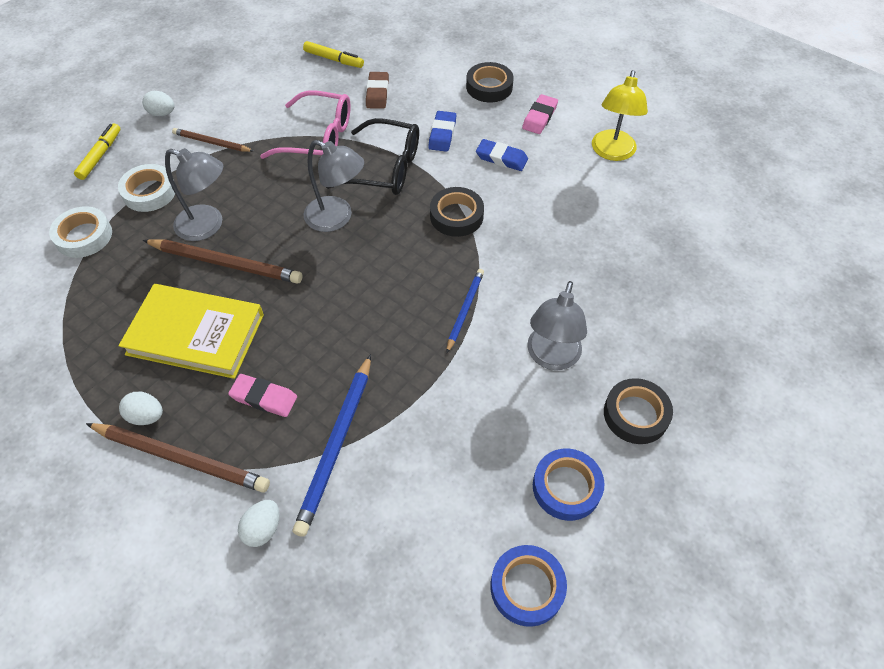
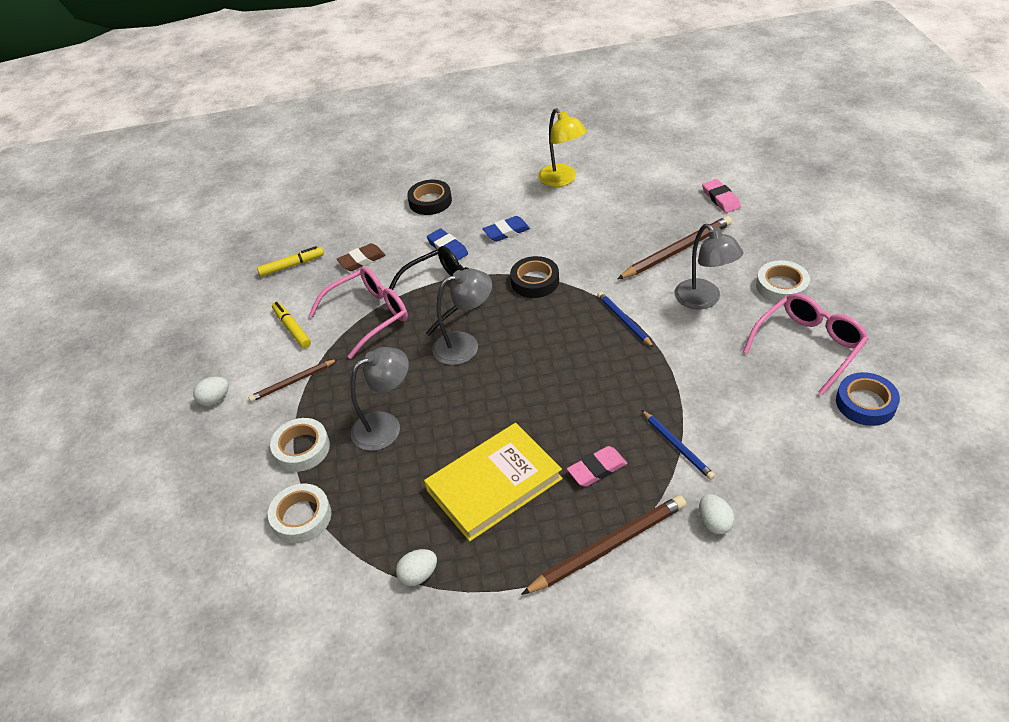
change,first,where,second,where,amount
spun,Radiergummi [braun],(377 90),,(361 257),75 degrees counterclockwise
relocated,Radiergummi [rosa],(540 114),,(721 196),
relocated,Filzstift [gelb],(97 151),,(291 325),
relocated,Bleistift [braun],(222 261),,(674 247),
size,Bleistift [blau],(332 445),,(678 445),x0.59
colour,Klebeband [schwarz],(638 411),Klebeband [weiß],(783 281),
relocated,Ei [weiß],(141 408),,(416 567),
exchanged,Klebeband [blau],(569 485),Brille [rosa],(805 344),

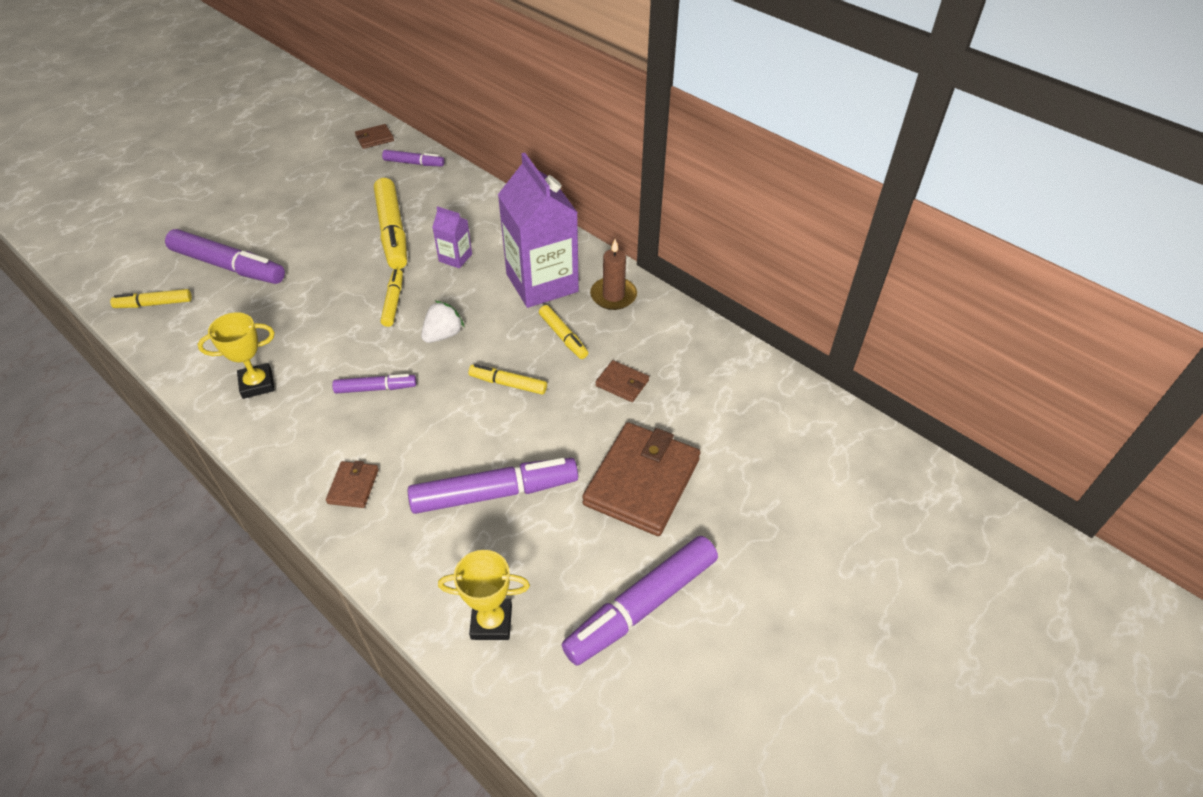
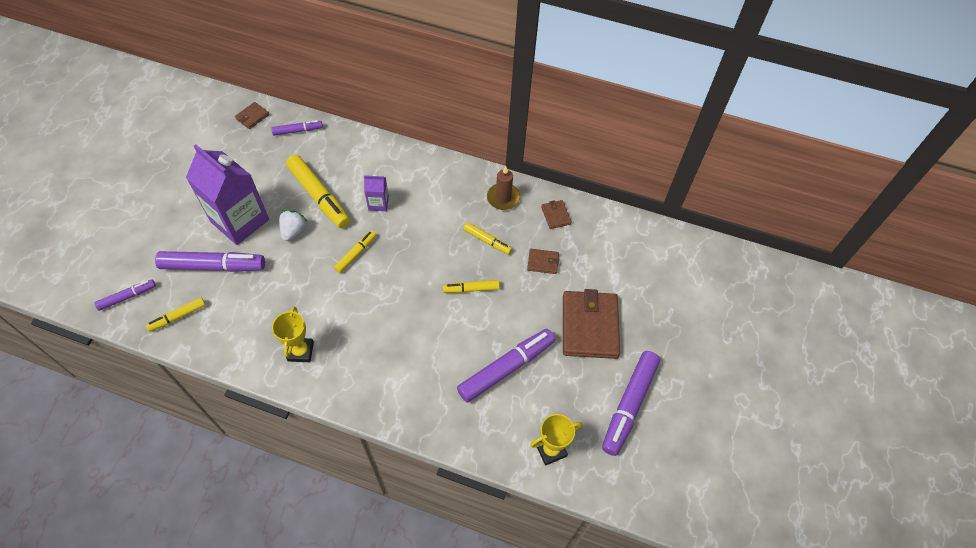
change,first,where,second,where,amount
relocated,Getränkekarton [lila],(538 230),,(227 194),
spun,Filzstift [gelb],(392 298),,(355 251),60 degrees clockwise
relocated,Erdbeere [weiß],(442 322),,(293 225),
spun,Pokal [gelb],(236 355),,(293 334),45 degrees counterclockwise
relocated,Filzstift [lila],(374 383),,(125 295),
relocated,Geldbörse [braun],(352 484),,(556 214),

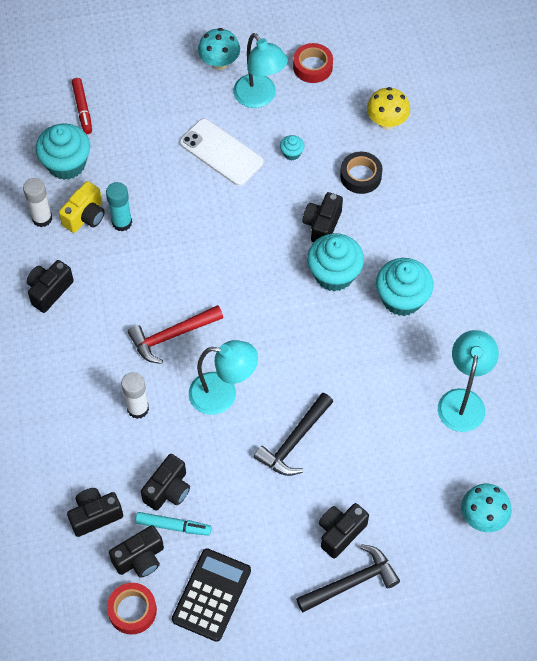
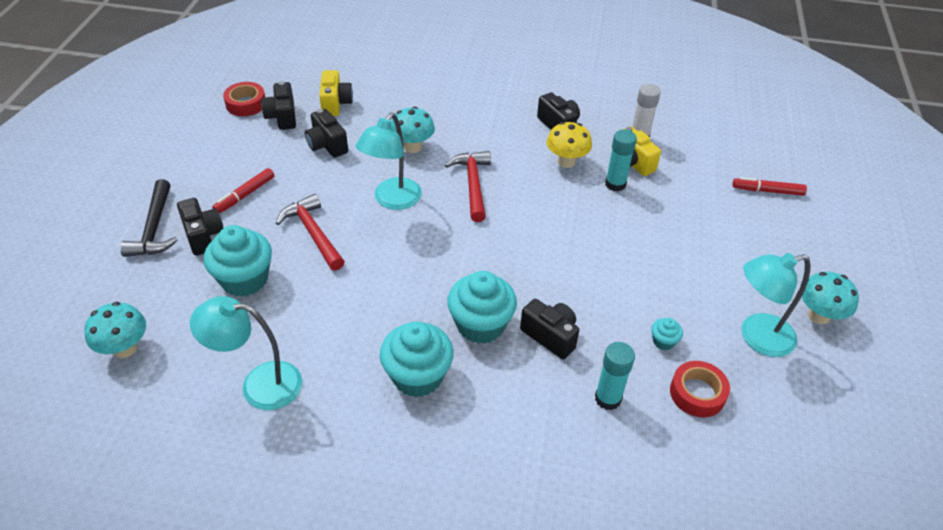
change,first,where,second,where,amount
relocated,Klebeband [rot],(313 63),,(700 389),
relocated,Pilz [gelb],(388 108),,(569 145),
missing,Handy [weiß],(222 152),,,
relocated,Muffin [türkis],(63 151),,(238 261),
exchanged,Klebeband [schwarz],(361 173),Klebestift [türkis],(615 376),
spun,Lampe [türkis],(468 381),,(246 353),150 degrees clockwise
exchanged,Klebestift [weiß],(135 395),Pilz [türkis],(413 129),
colour,Hammer [schwarz],(293 434),Hammer [rot],(310 232),
colour,Kamera [schwarz],(95 512),Kamera [gelb],(336 93),
missing,Filzstift [türkis],(173 524),,,
missing,Taschenrechner [schwarz],(211 595),,,
appeared,,,Filzstift [rot],(243 190),

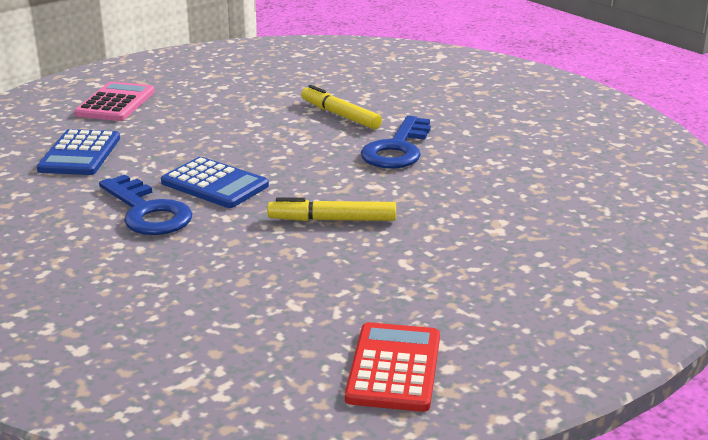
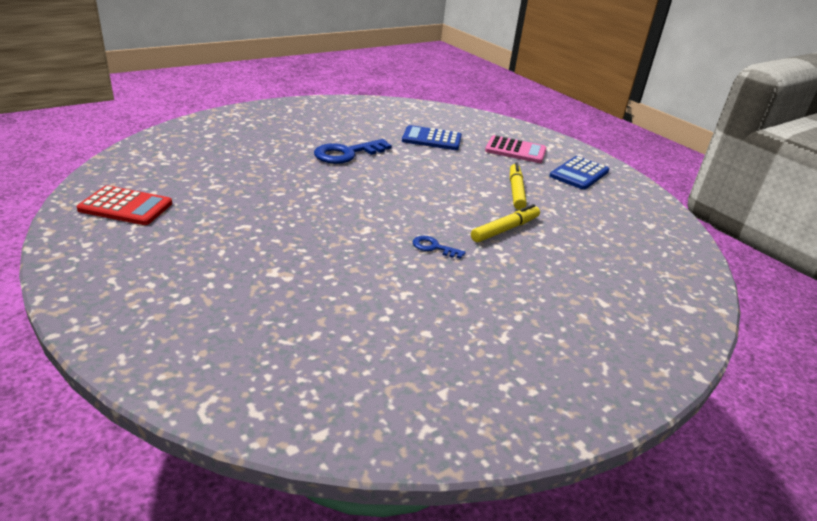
change,first,where,second,where,amount
size,Schlüssel [blau],(396 142),,(439 247),x0.52
relocated,Taschenrechner [blau],(215 182),,(579 173),
relocated,Filzstift [gelb],(331 209),,(518 186),

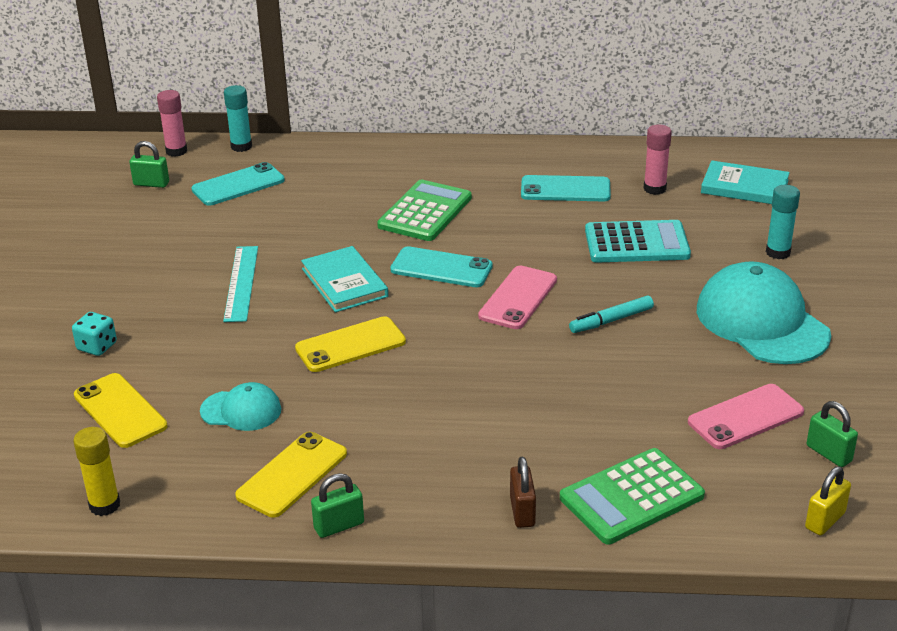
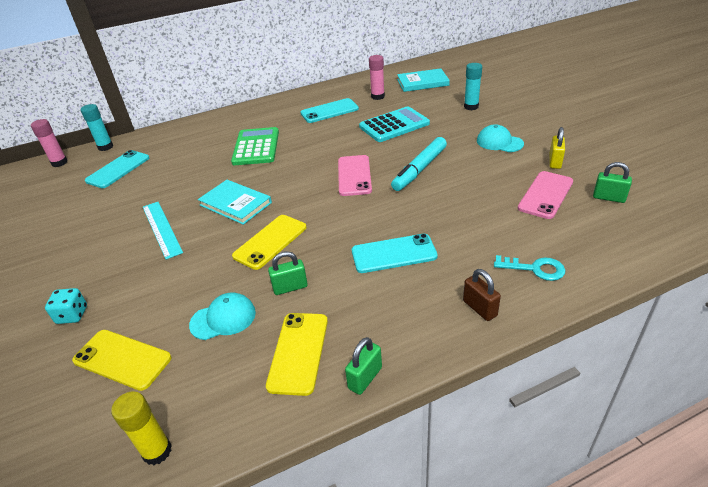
change,first,where,second,where,amount
relocated,Vorhängeschloss [grün],(149 164),,(288 273),
relocated,Handy [türkis],(441 266),,(395 253),
size,Kappe [türkis],(764 312),,(500 138),x0.52
size,Filzstift [türkis],(611 314),,(419 164),x1.51
exchanged,Taschenrechner [grün],(632 496),Schlüssel [türkis],(530 268),
relocated,Vorhängeschloss [gelb],(828 501),,(557 148),

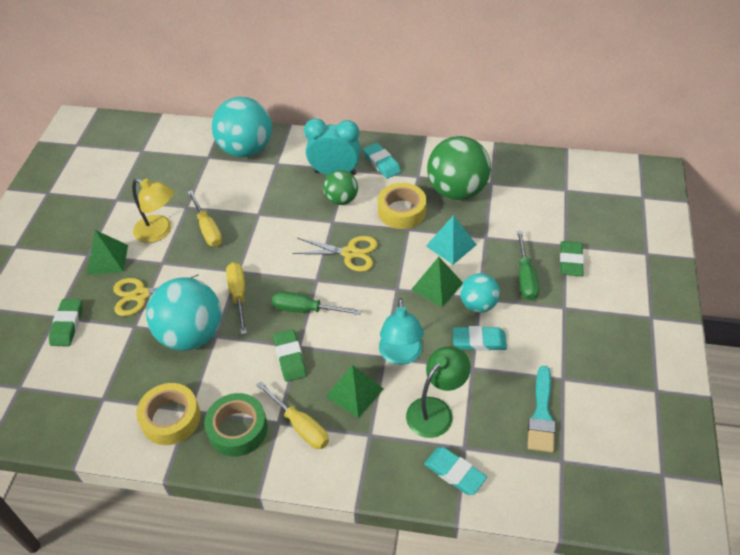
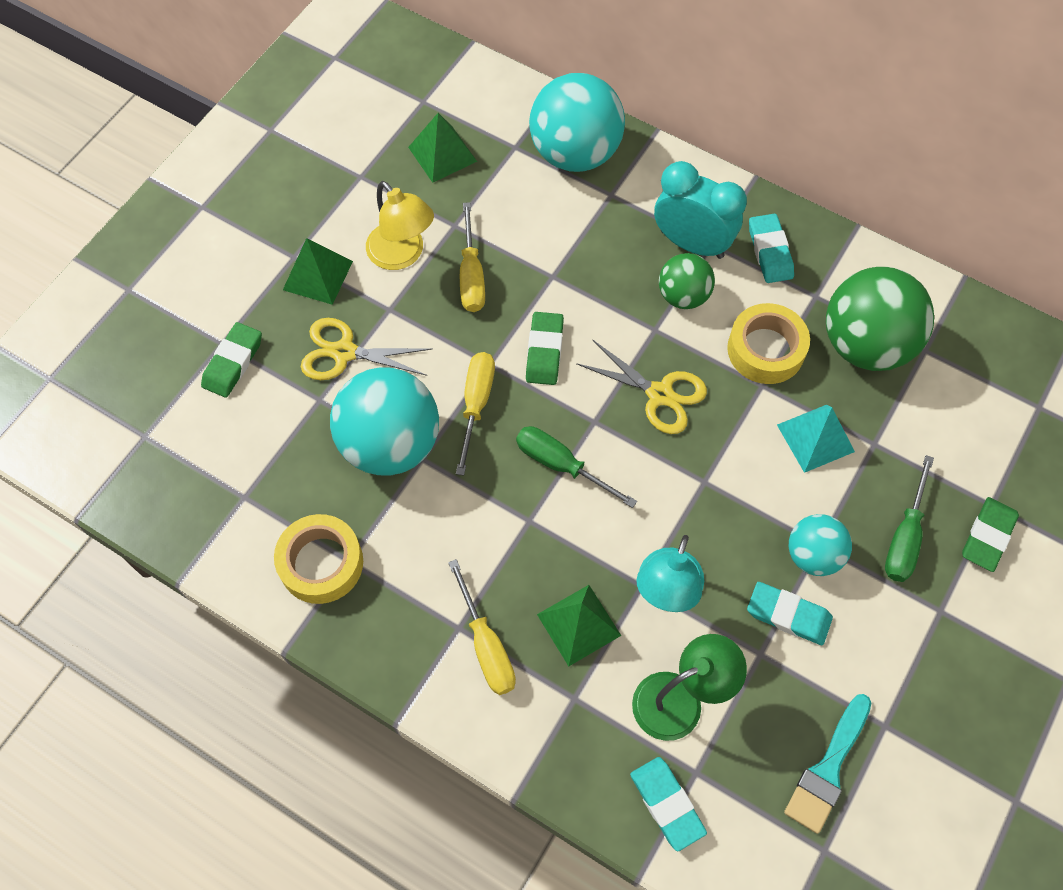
change,first,where,second,where,amount
relocated,Pyramide [grün],(437 282),,(442 148),
relocated,Radiergummi [grün],(290 355),,(545 348),
missing,Klebeband [grün],(236 424),,,

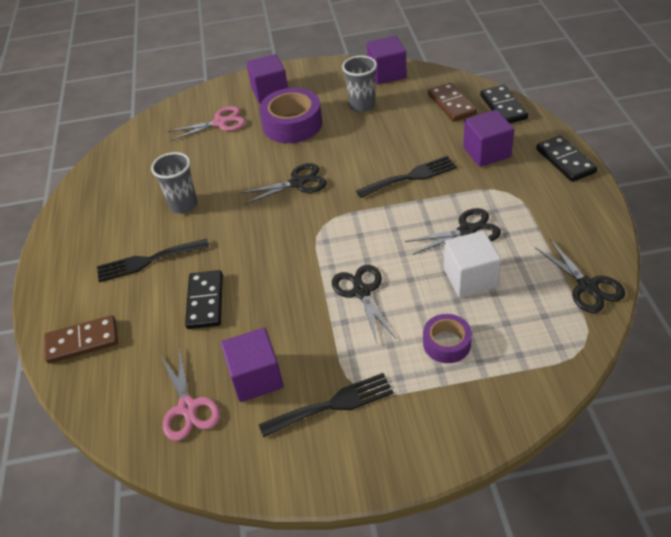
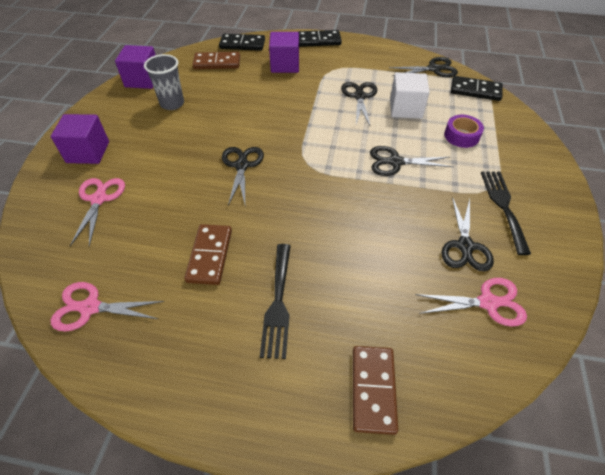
change,first,where,second,where,amount
missing,Klebeband [lila],(290 115),,,
exchanged,Becher [grau],(174 183),Dominostein [braun],(208 254),
missing,Gabel [schwarz],(406 177),,,
relocated,Dominostein [schwarz],(204 299),,(477 88),
exchanged,Kubus [lila],(252 365),Schere [schwarz],(468 234),
appeared,,,Schere [rosa],(107 307),

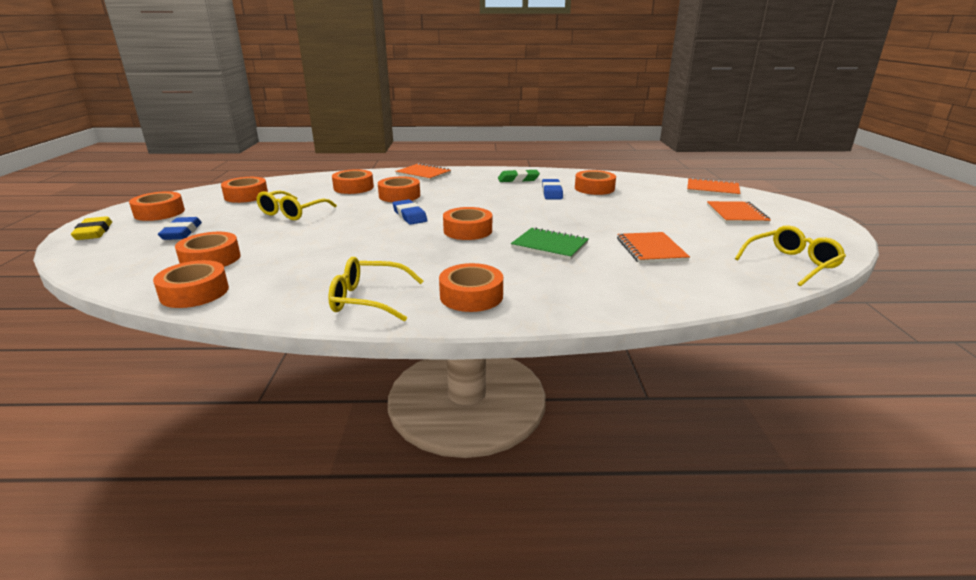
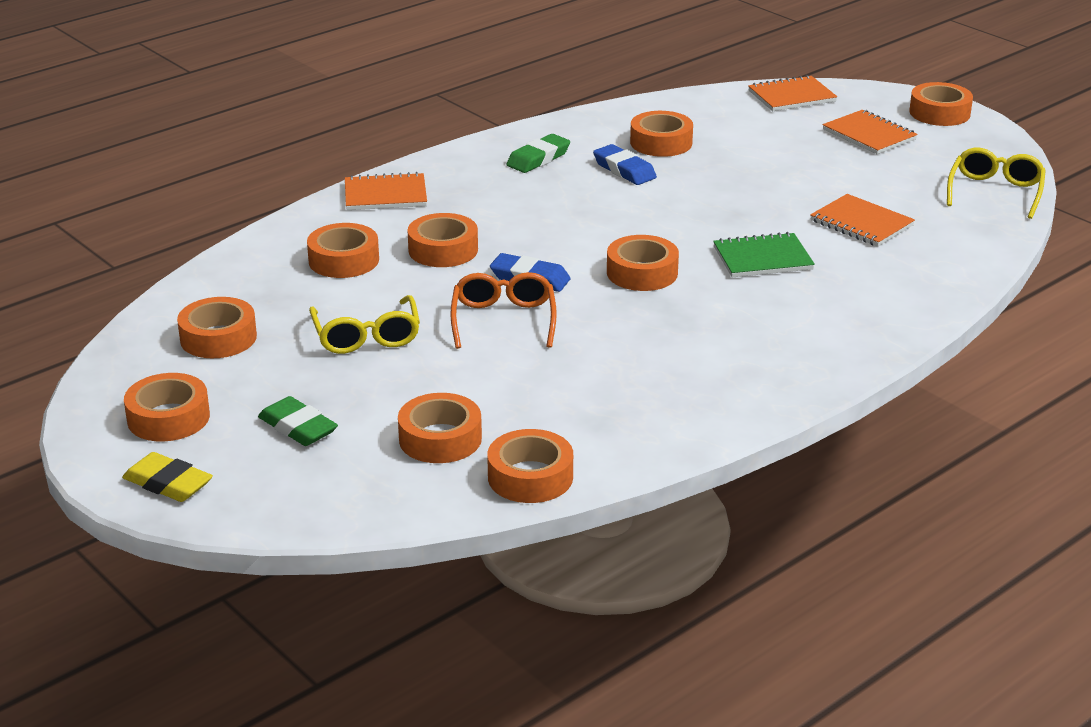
change,first,where,second,where,amount
colour,Radiergummi [blau],(180 228),Radiergummi [grün],(298 421),
missing,Brille [gelb],(375 289),,,
relocated,Klebeband [orange],(471 287),,(941 104),
appeared,,,Brille [orange],(503 310),

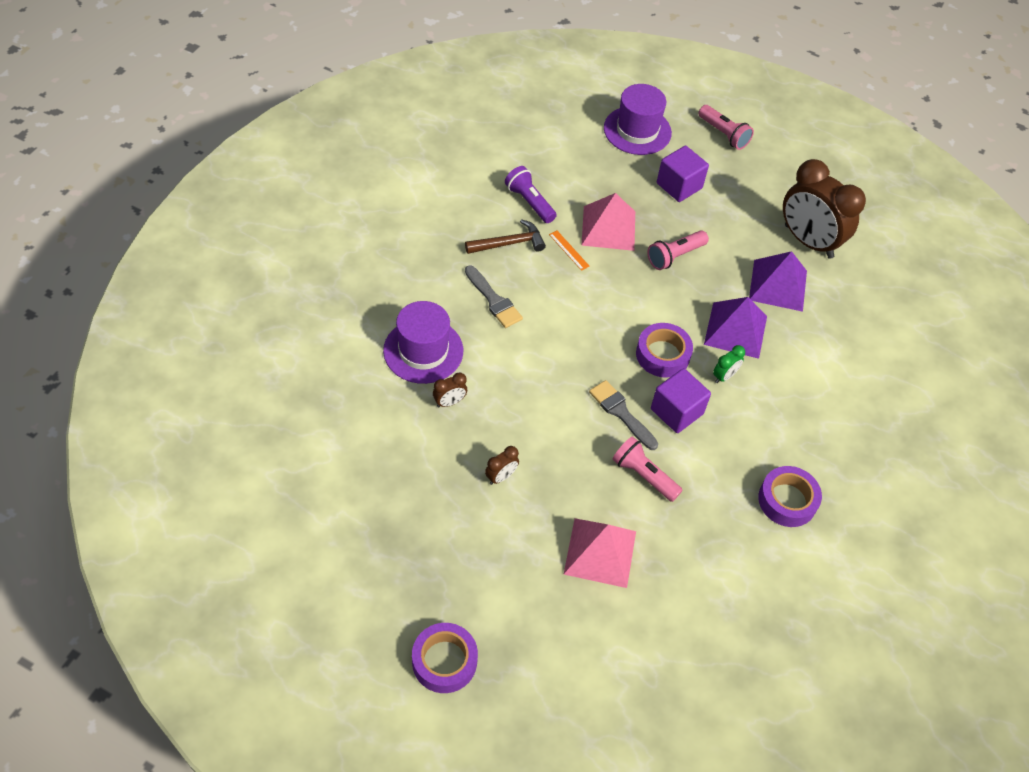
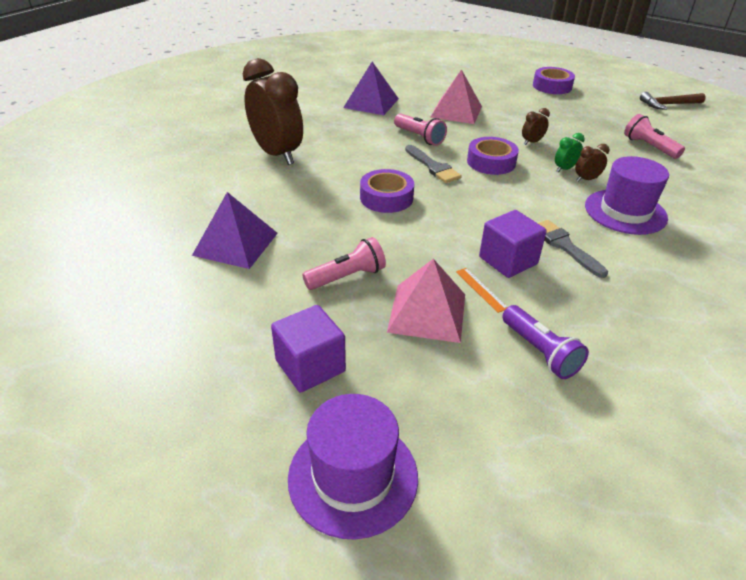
change,first,where,second,where,amount
relocated,Taschenlampe [rosa],(726 127),,(654 136),
relocated,Wecker [braun],(824 209),,(273 111),
relocated,Hammer [braun],(505 236),,(673 101),
relocated,Pyramide [lila],(735 328),,(371 88),
relocated,Wecker [grün],(729 364),,(570 152),
relocated,Kubus [lila],(681 400),,(513 244),
relocated,Klebeband [lila],(790 496),,(493 156),

